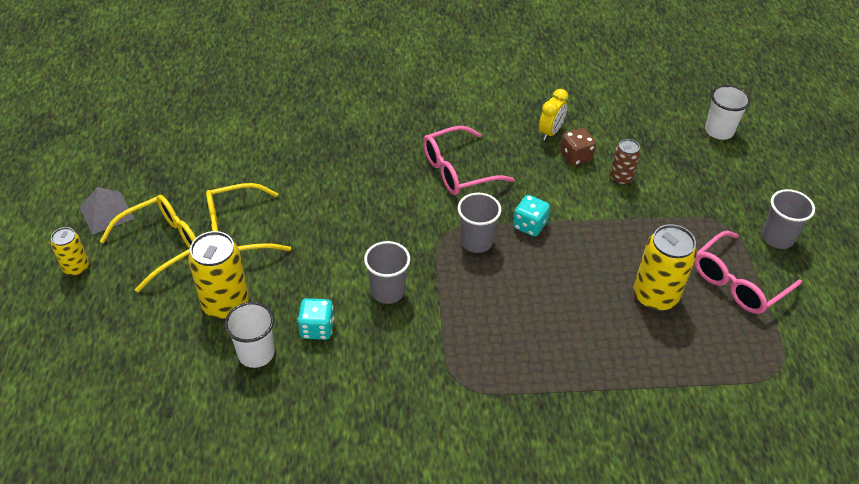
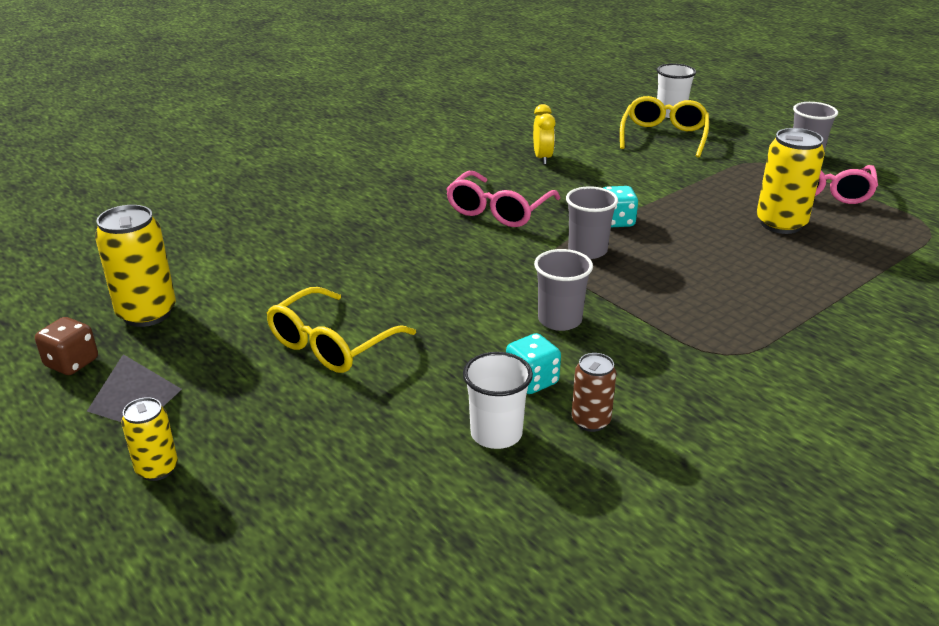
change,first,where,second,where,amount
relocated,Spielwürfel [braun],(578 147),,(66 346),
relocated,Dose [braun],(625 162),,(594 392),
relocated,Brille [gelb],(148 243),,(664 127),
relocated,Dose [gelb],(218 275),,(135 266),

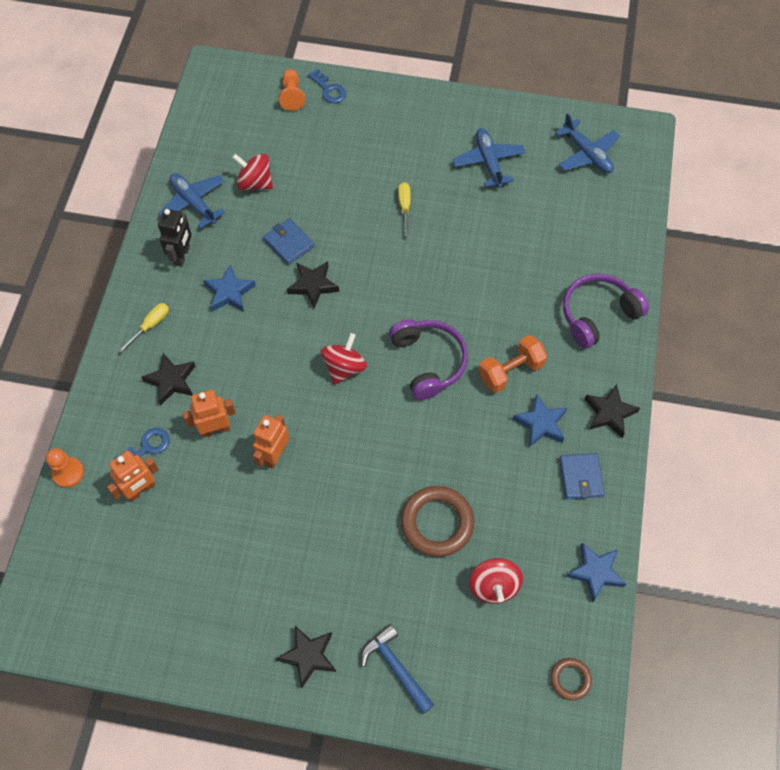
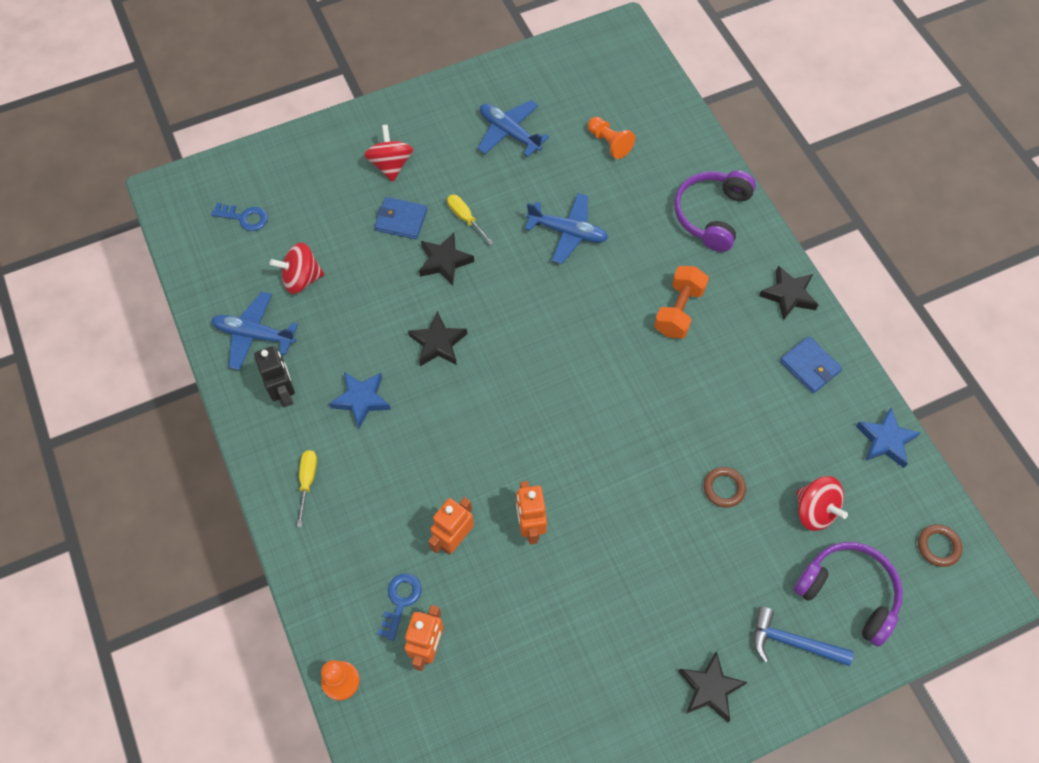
change,first,where,second,where,amount
relocated,Bauer [orange],(292 90),,(611 138),
relocated,Schlüssel [blau],(327 86),,(239 217),
relocated,Flugzeug [blau],(587 143),,(566 228),
relocated,Geldbörse [blau],(289 241),,(401 218),
relocated,Kopfhörer [lila],(428 359),,(848 594),
relocated,Kreisel [rot],(344 359),,(388 153),
relocated,Stern [schwarz],(168 379),,(446 259),
missing,Stern [blau],(540 420),,,
size,Ring [braun],(437 521),,(725 487),x0.53

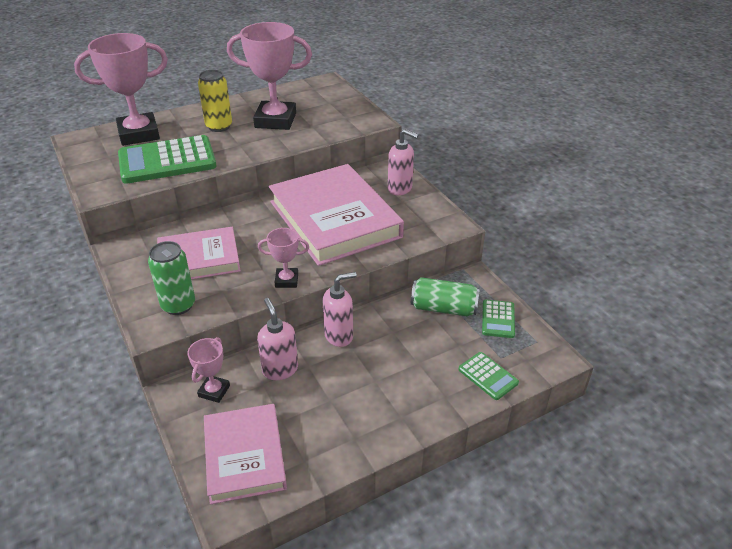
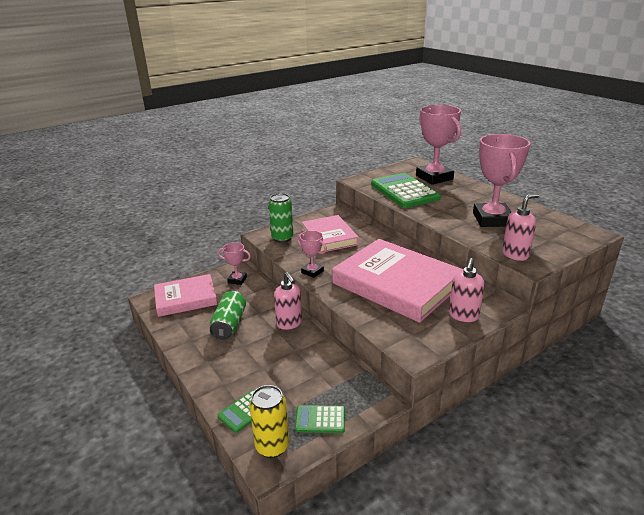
change,first,where,second,where,amount
relocated,Dose [gelb],(215 101),,(269 421),
spun,Buch [rosa],(336 215),,(398 281),75 degrees clockwise
spun,Pokal [rosa],(283 258),,(312 254),45 degrees counterclockwise
relocated,Dose [grün],(445 296),,(228 315),
relocated,Seifenspender [rosa],(277 339),,(520 227),

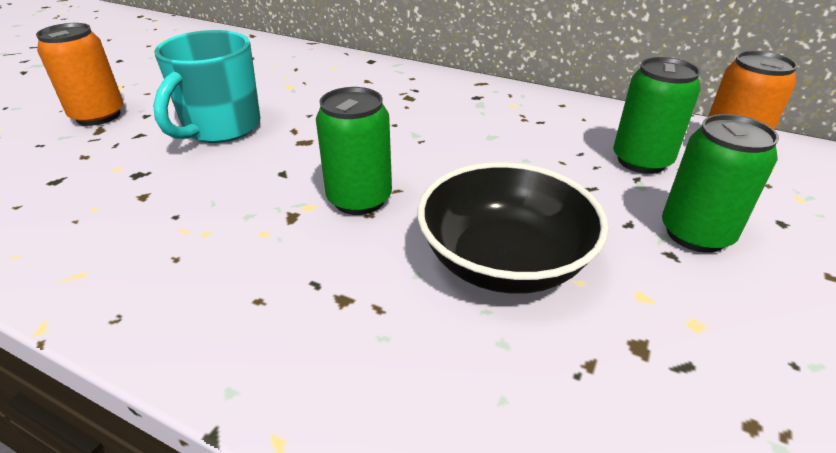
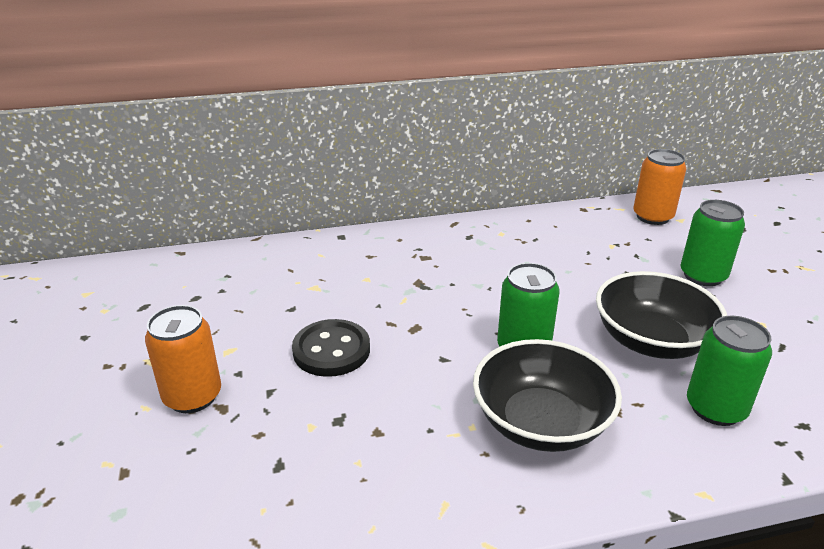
change,first,where,second,where,amount
exchanged,Tasse [türkis],(206 86),Knopf [schwarz],(331 348),
relocated,Dose [grün],(657 115),,(729 371),
appeared,,,Schüssel [schwarz],(547 395),

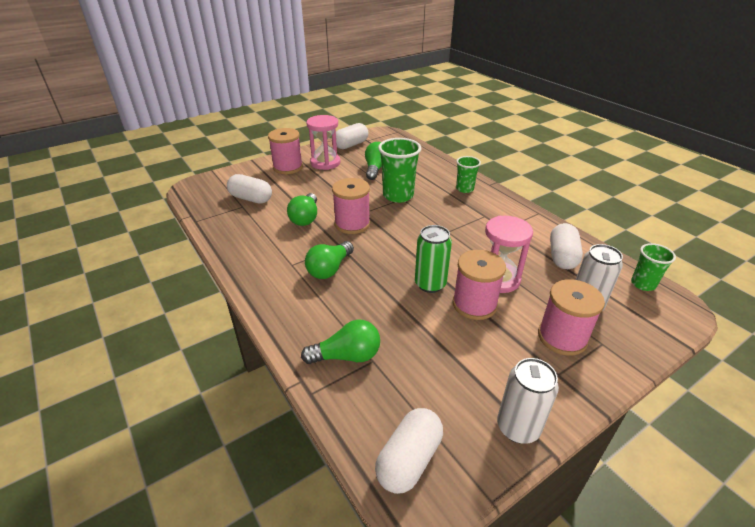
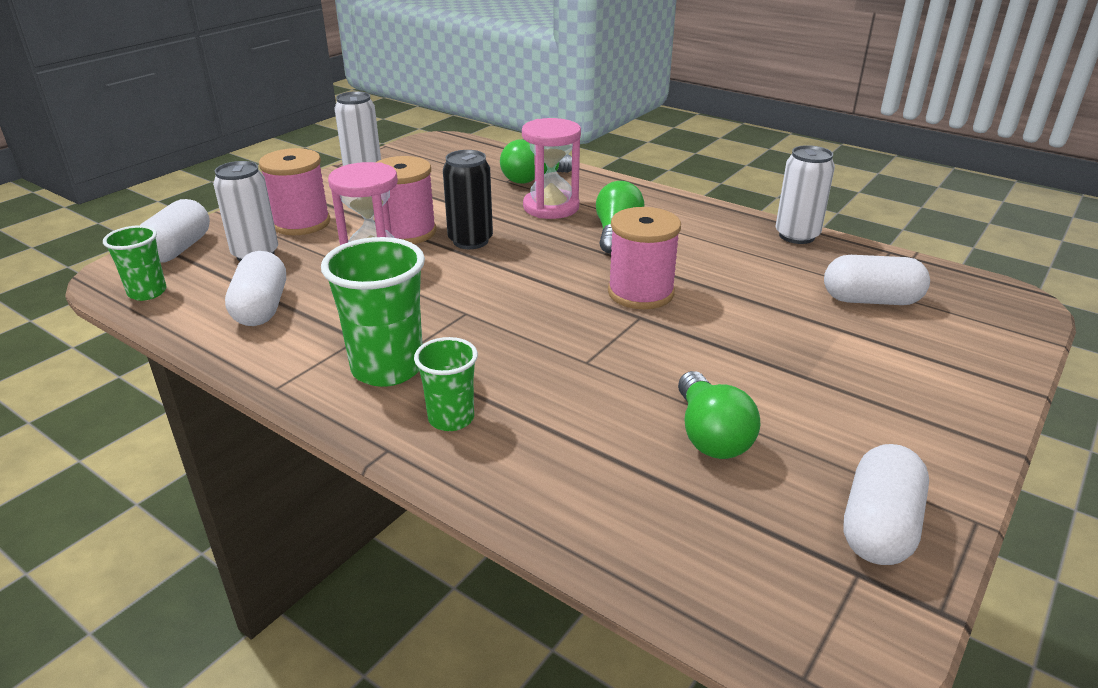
change,first,where,second,where,amount
relocated,Sanduhr [rosa],(323 142),,(551 168),
missing,Garnrolle [rosa],(285 151),,,
relocated,Becher [grün],(399 170),,(373 312),
missing,Glühbirne [grün],(302 209),,,
colour,Dose [grün],(433 259),Dose [schwarz],(468 199),
relocated,Kapsel [weiß],(409 451),,(175 231),
appeared,,,Dose [weiß],(805 194),

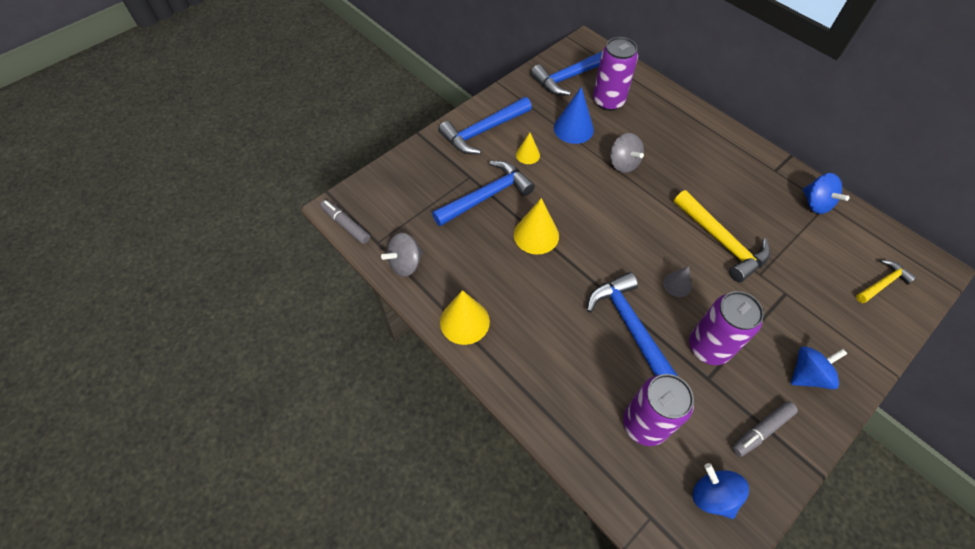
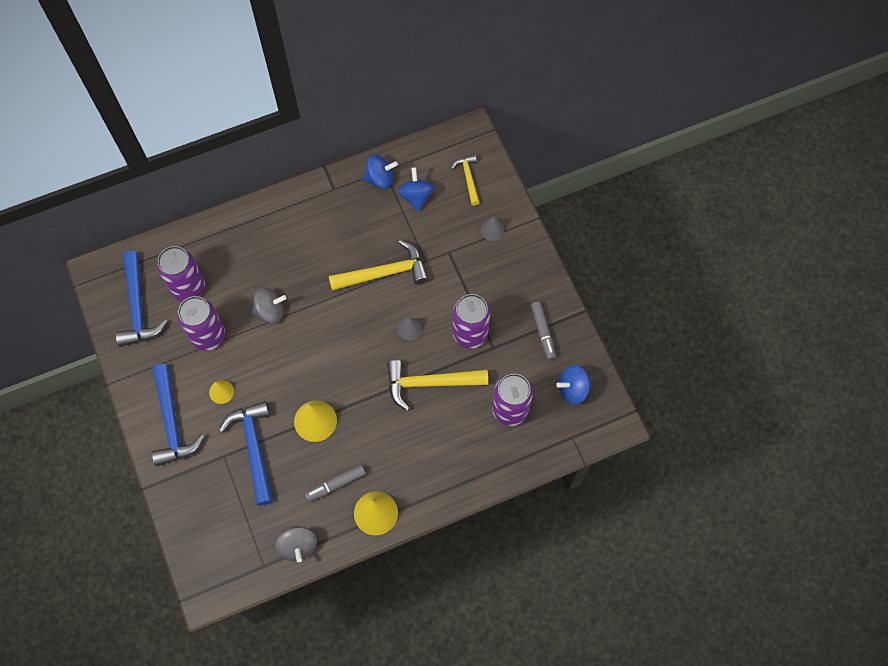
change,first,where,second,where,amount
exchanged,Kegel [blau],(574 115),Dose [lila],(201 323),
relocated,Filzstift [grau],(345 222),,(335 483),
colour,Hammer [blau],(632 324),Hammer [gelb],(437 385),
relocated,Kreisel [blau],(819 368),,(416 189),
appeared,,,Kegel [grau],(492 229),

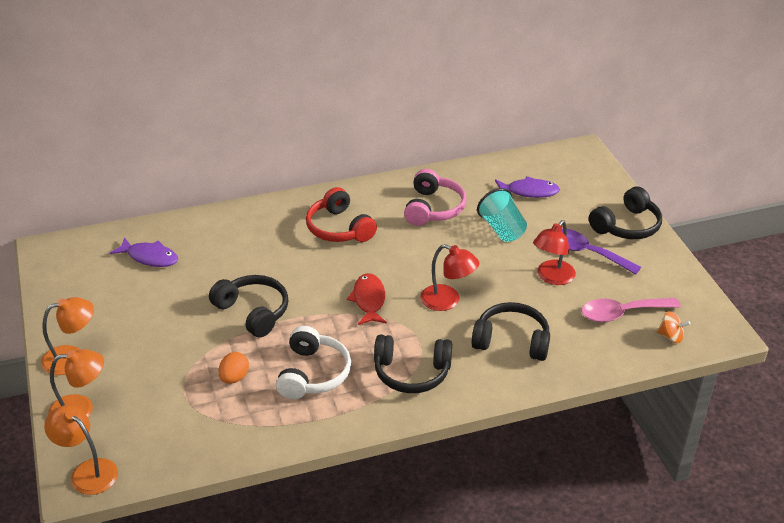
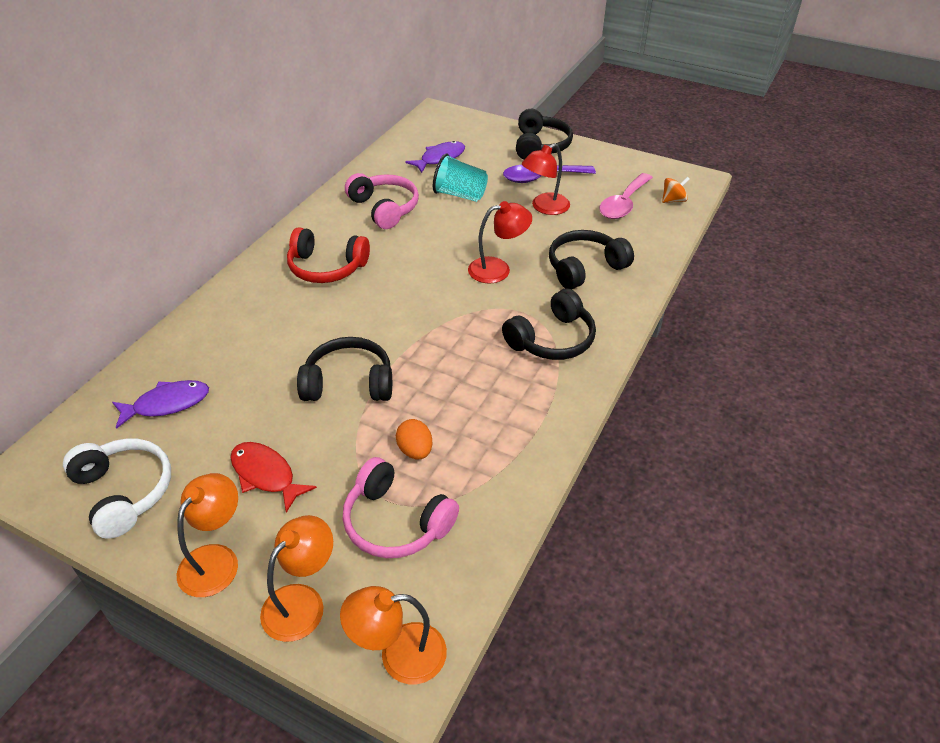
change,first,where,second,where,amount
spun,Lampe [rot],(554 252),,(546 179),60 degrees clockwise
relocated,Fisch [rot],(367 299),,(273 477),
relocated,Kopfhörer [weiß],(313 362),,(117 488),
appeared,,,Kopfhörer [rosa],(400 507),

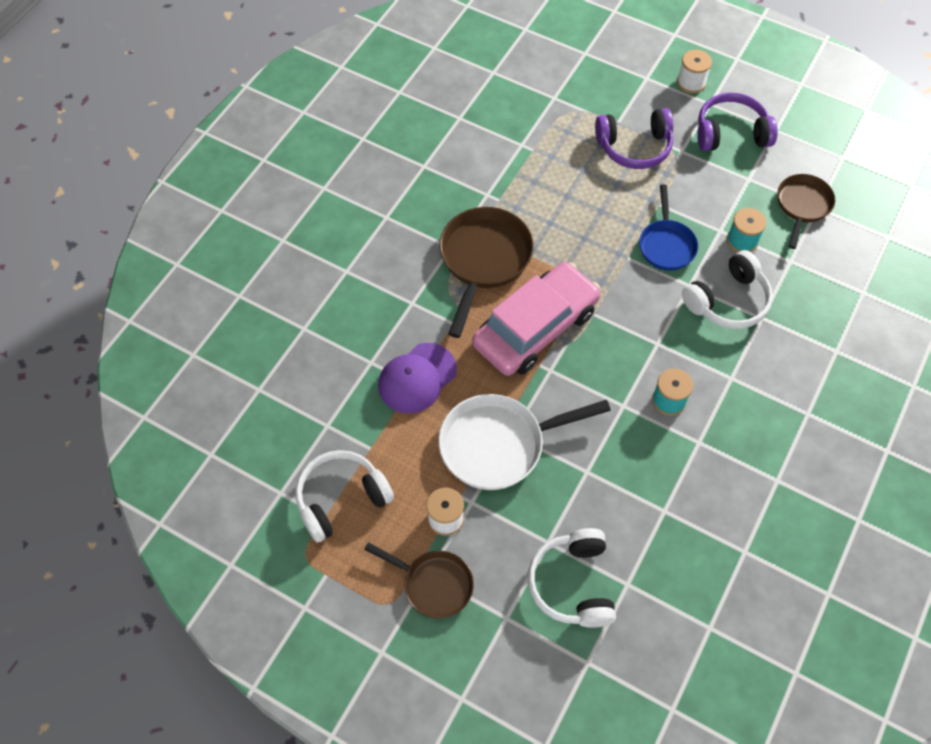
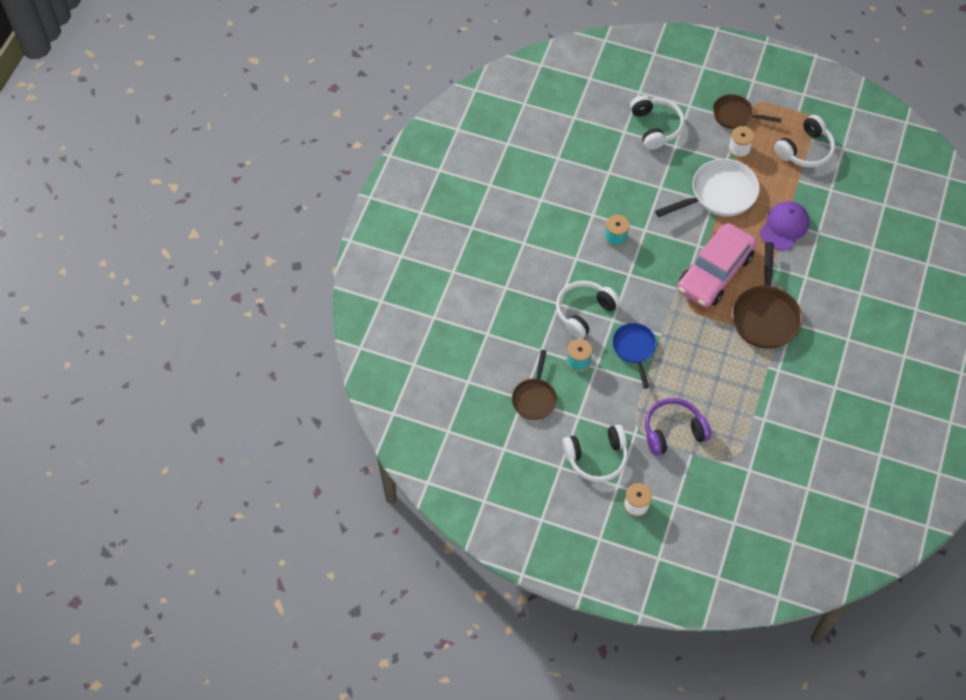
change,first,where,second,where,amount
colour,Kopfhörer [lila],(737 122),Kopfhörer [weiß],(595 453),

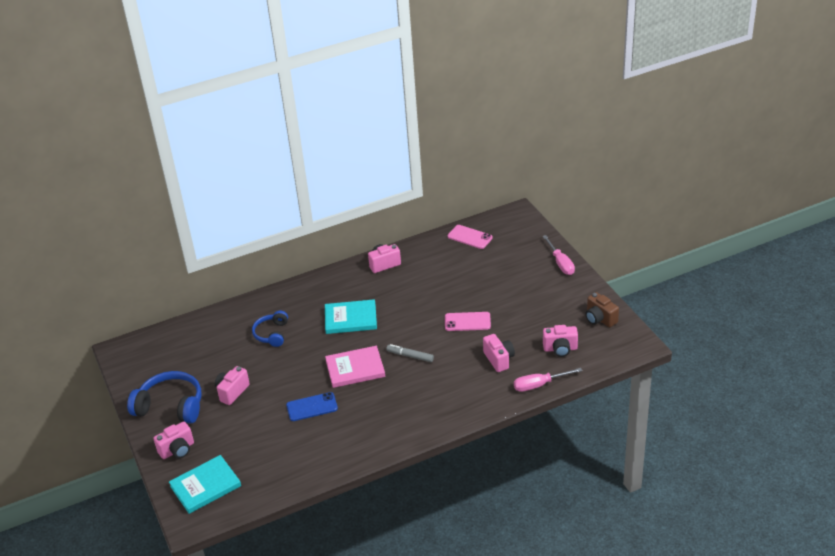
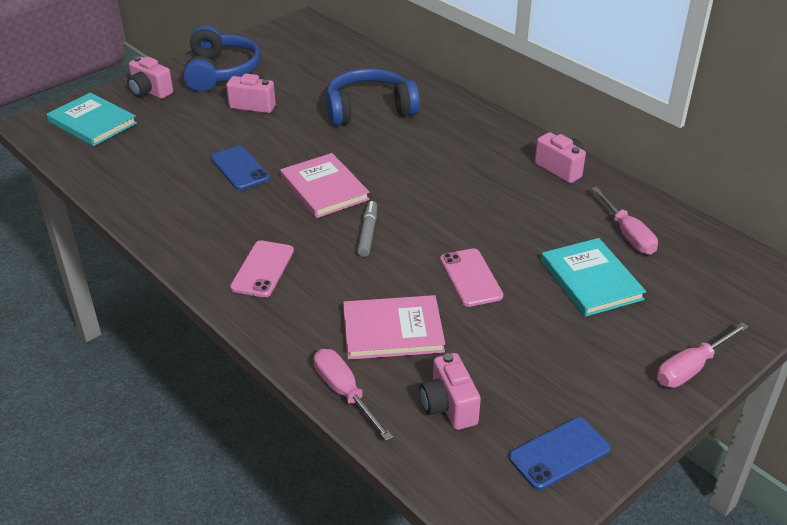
change,first,where,second,where,amount
relocated,Handy [rosa],(470 237),,(262 269),
exchanged,Kamera [braun],(602 309),Handy [blau],(560 453),
relocated,Buch [türkis],(351 316),,(593 277),
size,Kopfhörer [blau],(270 329),,(373 97),x1.64
exchanged,Kamera [rosa],(499 353),Buch [rosa],(394 327),
appeared,,,Schraubenzieher [rosa],(624 221),

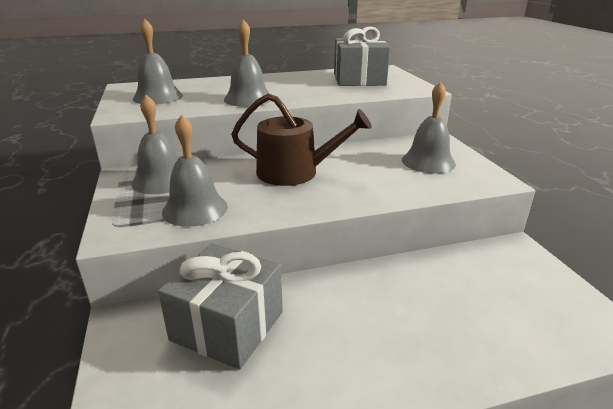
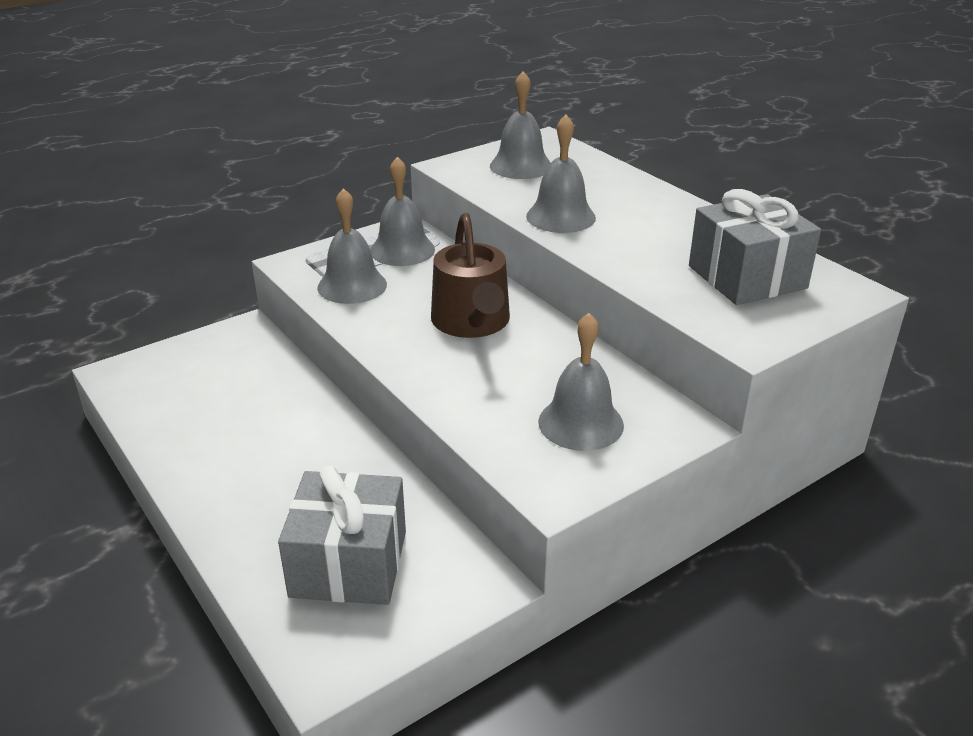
change,first,where,second,where,amount
relocated,Geschenk [grau],(220 306),,(342 535),

